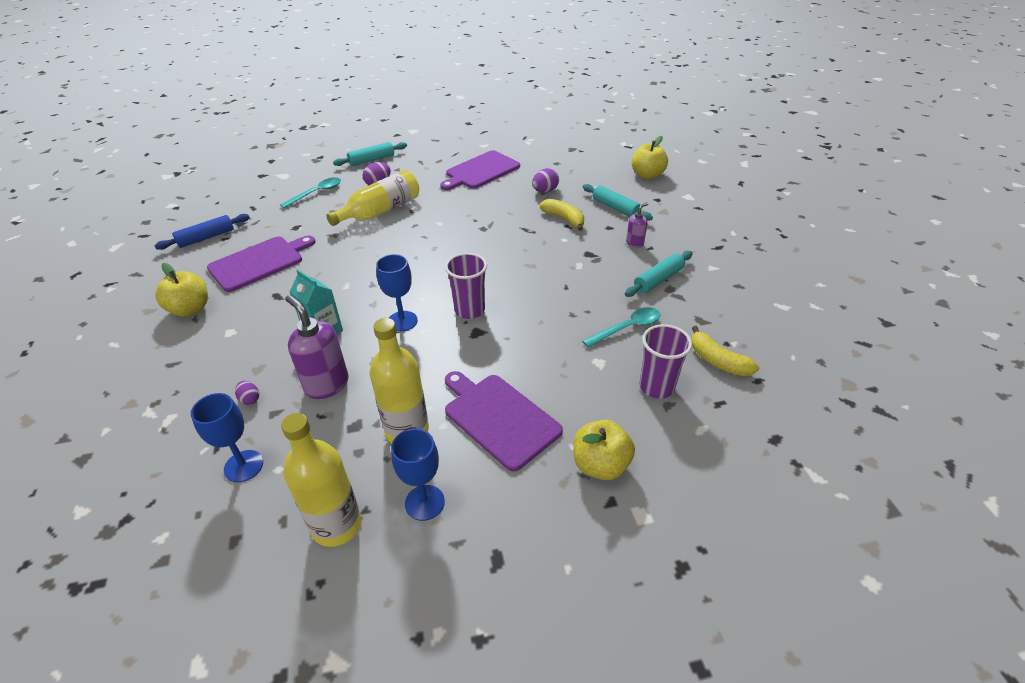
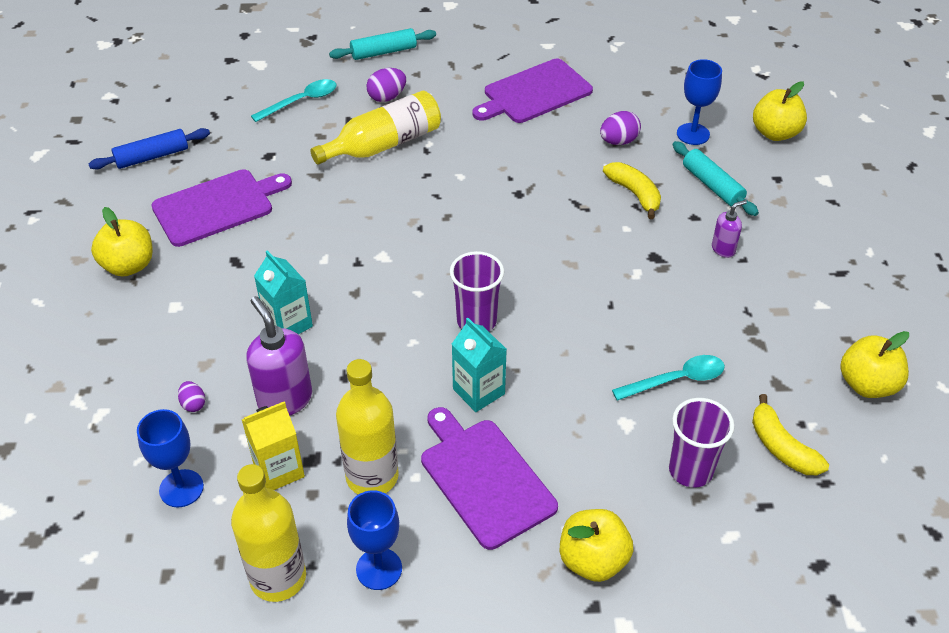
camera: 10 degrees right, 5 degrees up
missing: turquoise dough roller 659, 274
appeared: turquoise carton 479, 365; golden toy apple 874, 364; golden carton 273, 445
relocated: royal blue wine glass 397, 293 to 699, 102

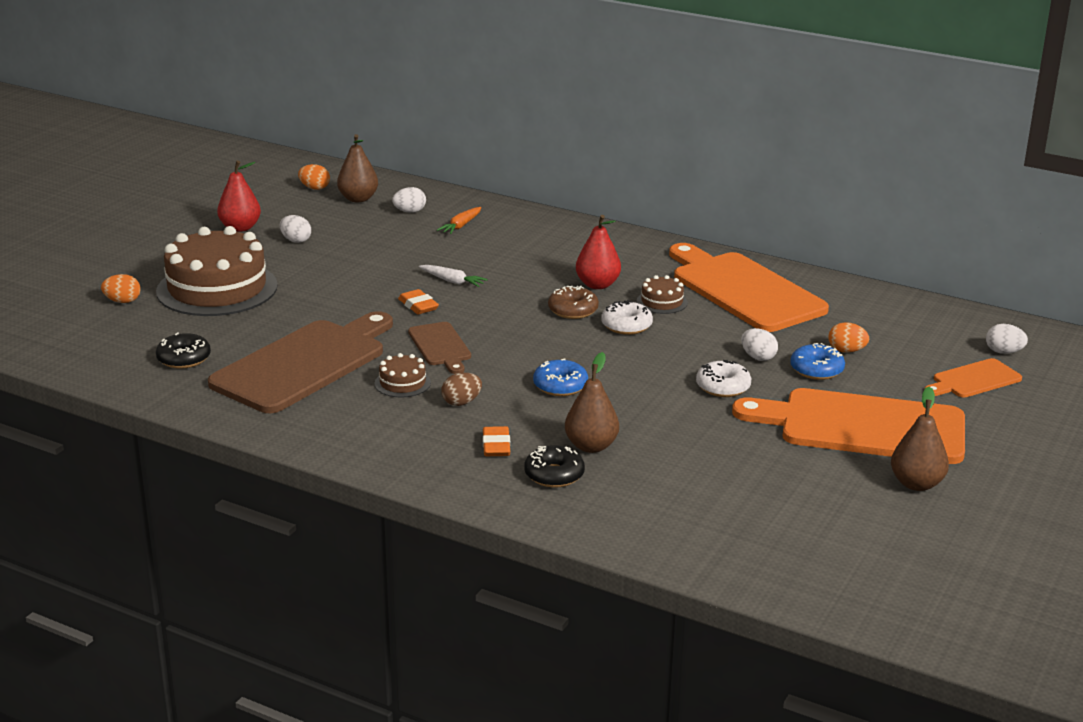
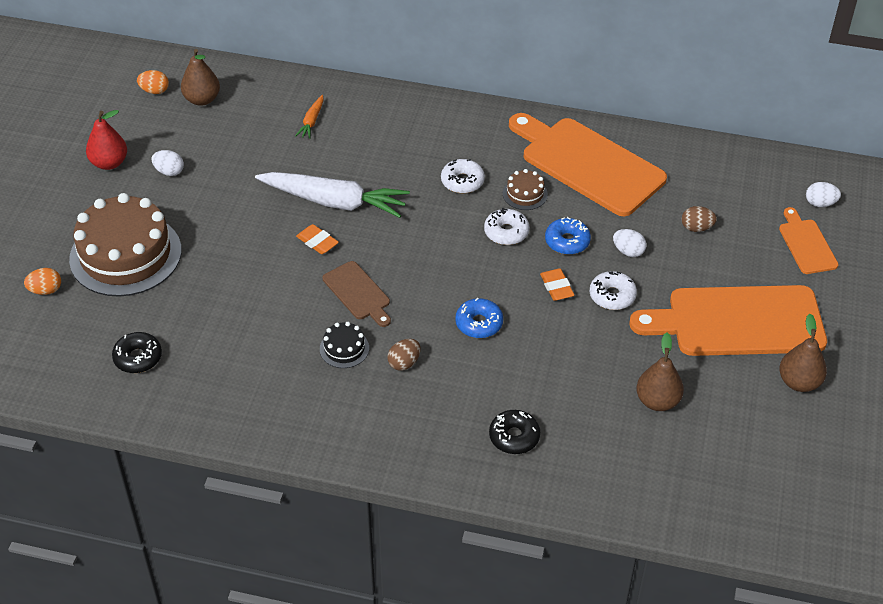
camera: 15 degrees left, 20 degrees up
missing: pure white toy egg 409, 200; dark brown glazed donut 573, 302; dark brown bread board 300, 362
relocated: royal blue glazed donut 817, 361 to 568, 236; dark brown pear fruit 592, 402 to 660, 372; bright orange gum eraser 496, 441 to 557, 284
exchanged: red pear fruit 598, 252 to pure white glazed donut 463, 176
colour: bright orange toy egg 849, 337 to dark brown toy egg 699, 219; dark brown cake 403, 375 to jet-black cake 344, 345
spun: bright orange bread board 973, 378 = 809, 240 120 degrees clockwise
size: pure white toy carrot 453, 276 = 332, 195 x2.27

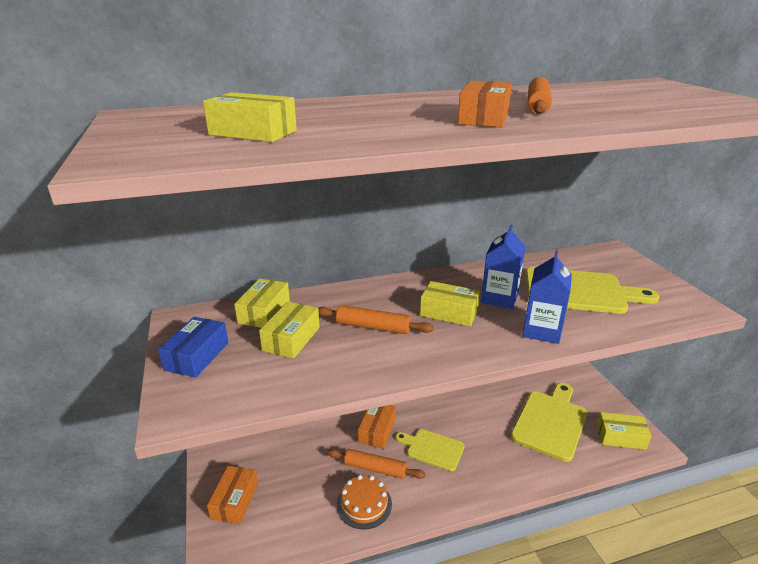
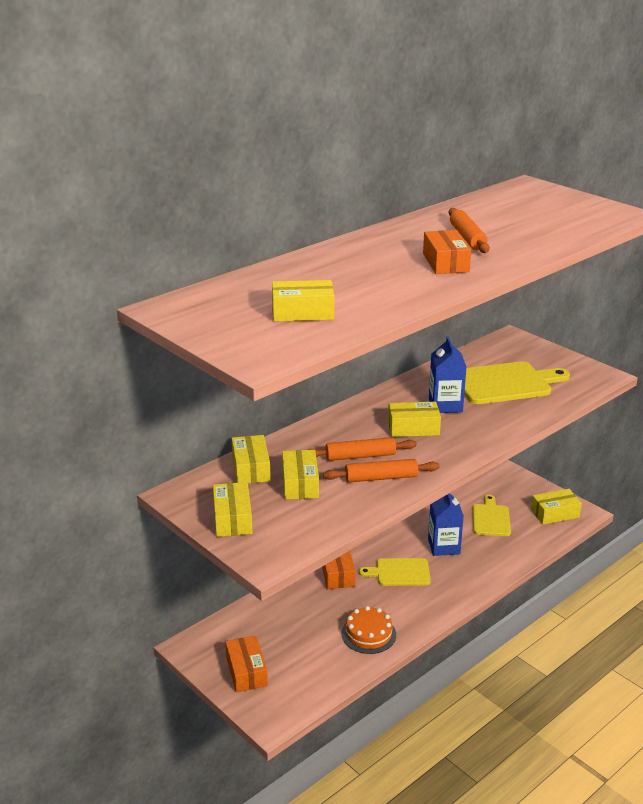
camera: 25 degrees left, 0 degrees up
relocated: royal blue carton 547, 297 to 446, 524; bright orange dough roller 376, 464 to 381, 470
colour: royal blue box 193, 347 to golden box 233, 509
size: golden bread board 549, 422 = 491, 515 x0.61

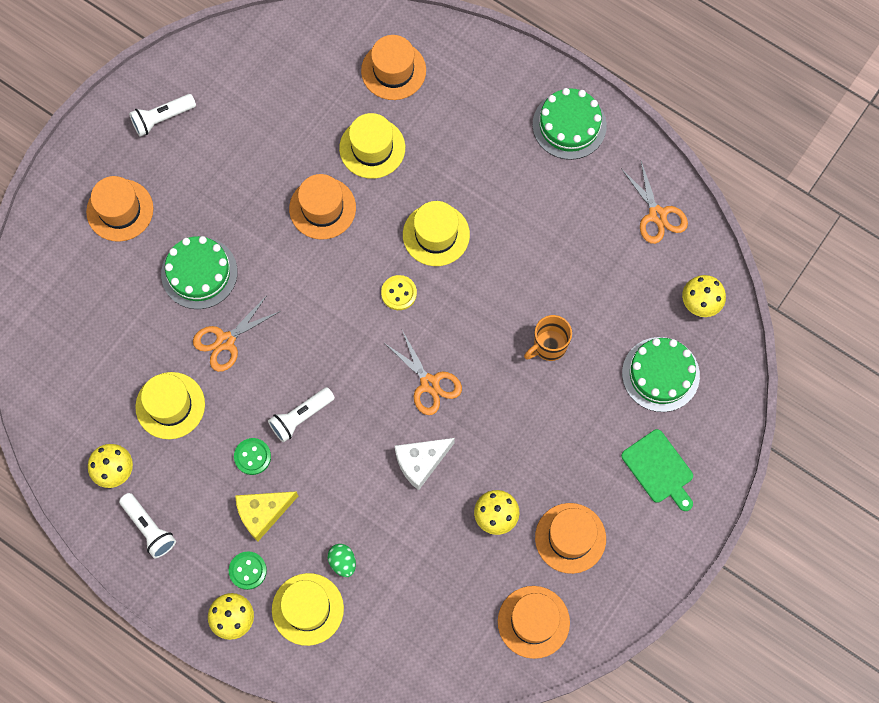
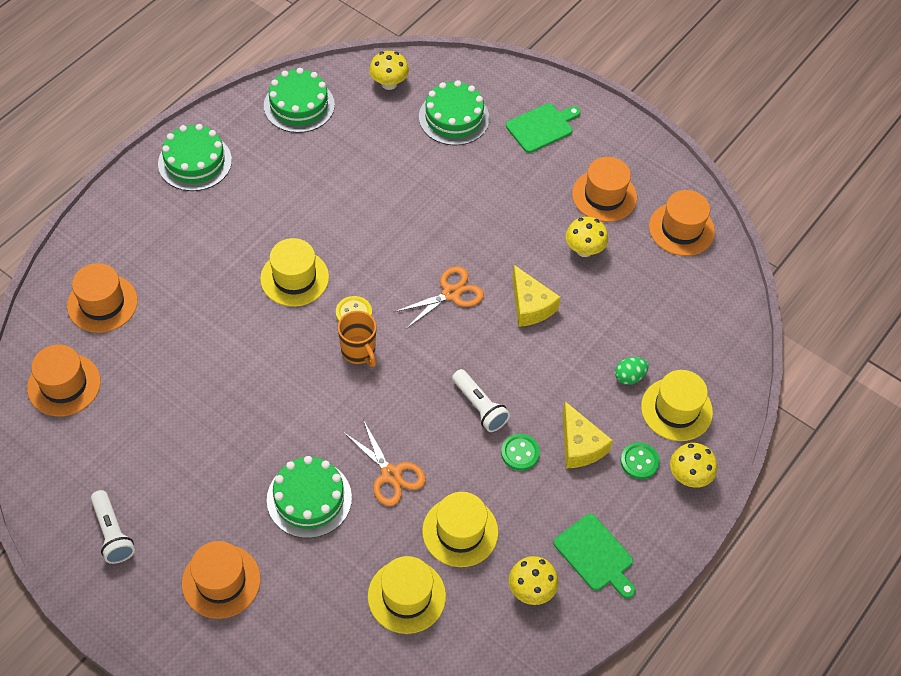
camera: 90 degrees left, 15 degrees down
relocated: golden tall hat 372, 146 to 407, 595; bright orange tall hat 322, 207 to 64, 380; bright orange coffee mug 548, 338 to 357, 339
exchanged: bright orange shears 654, 202 to emerald cake 299, 100; pure white torch 147, 525 to emerald bread board 595, 556
colour: pure white piece of cheese 425, 464 to golden piece of cheese 536, 296

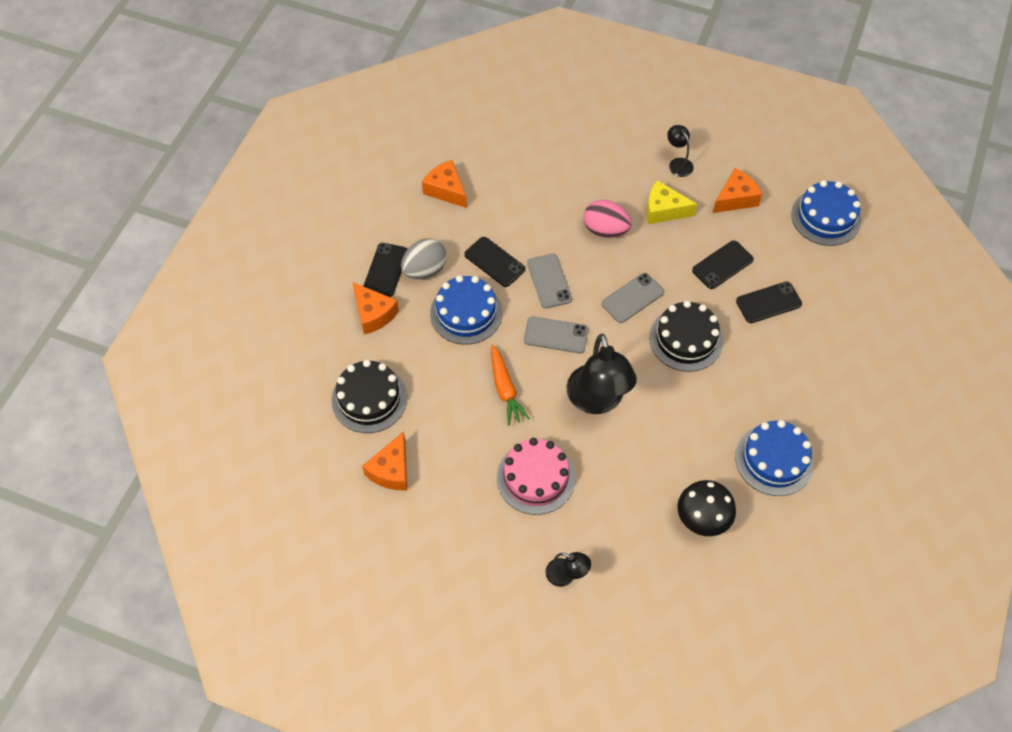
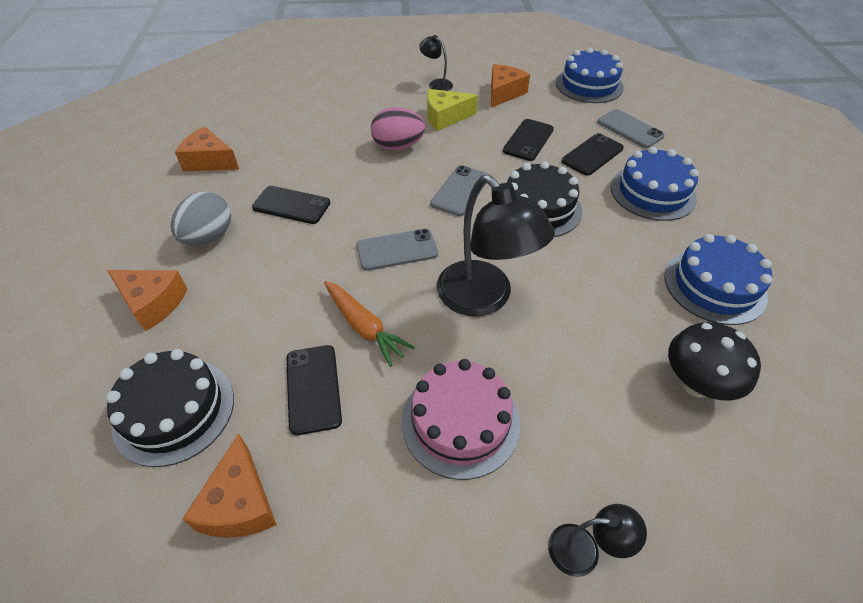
camera: 25 degrees left, 10 degrees down
relocated: jet-black mobile phone 385, 270 to 314, 390; grey mobile phone 549, 281 to 631, 128; royal blue cake 466, 310 to 654, 184

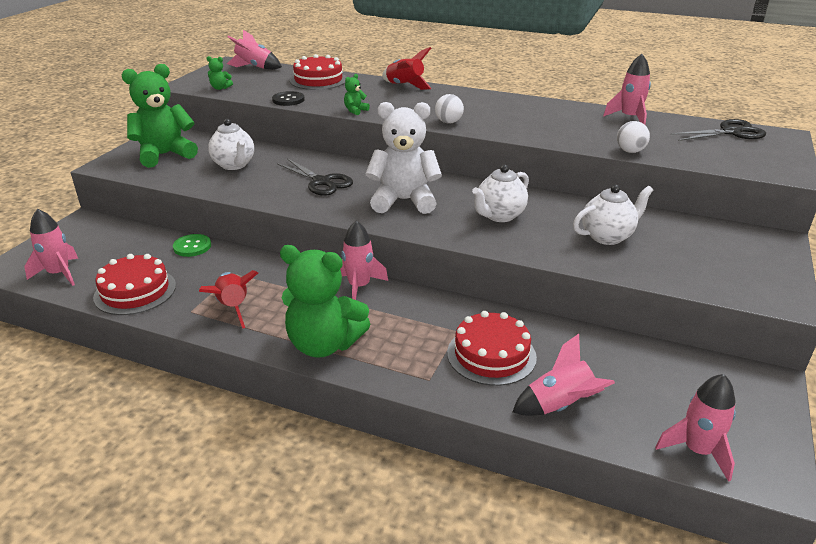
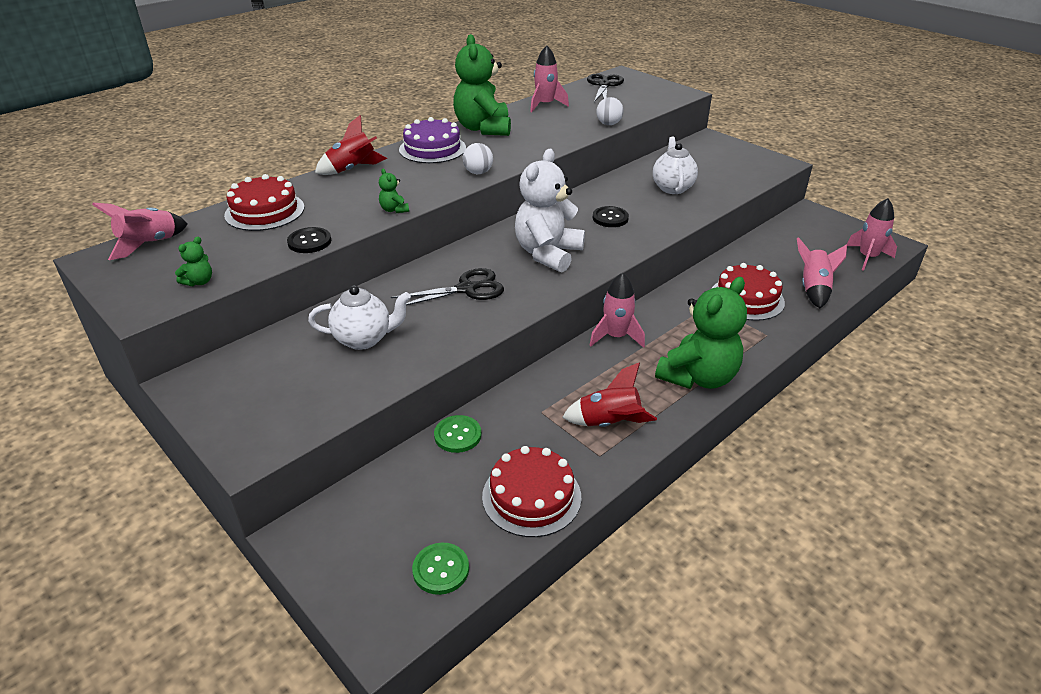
camera: 65 degrees left, 5 degrees up
appeared: royal purple cake 432, 140
relocated: emerald teddy bear 160, 116 to 482, 85
exchanged: pure white china teapot 500, 193 to jet-black shirt button 611, 216; rosy toy rocket 51, 247 to emerald shirt button 440, 569

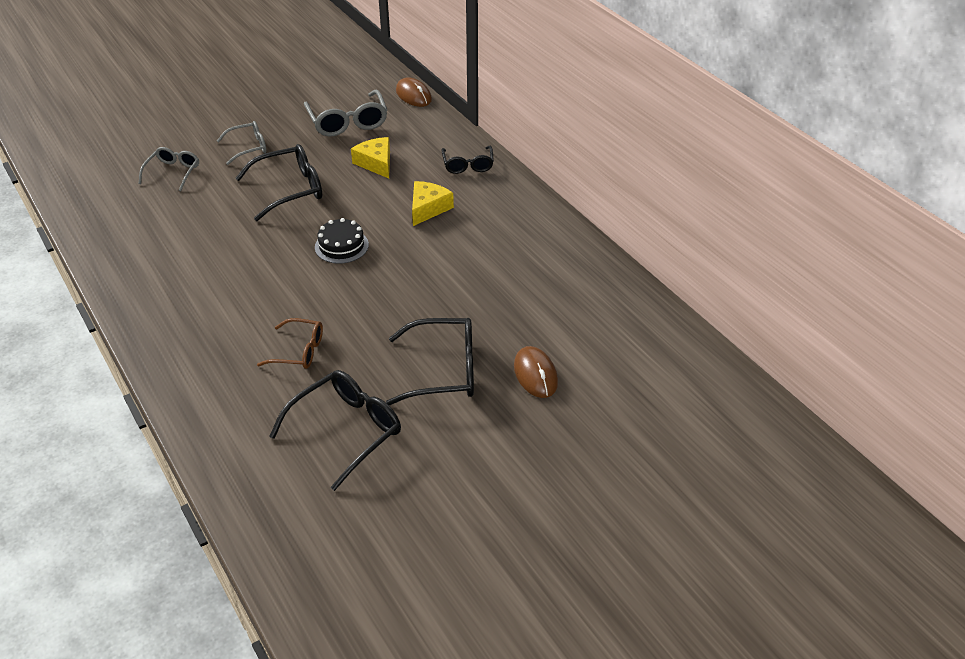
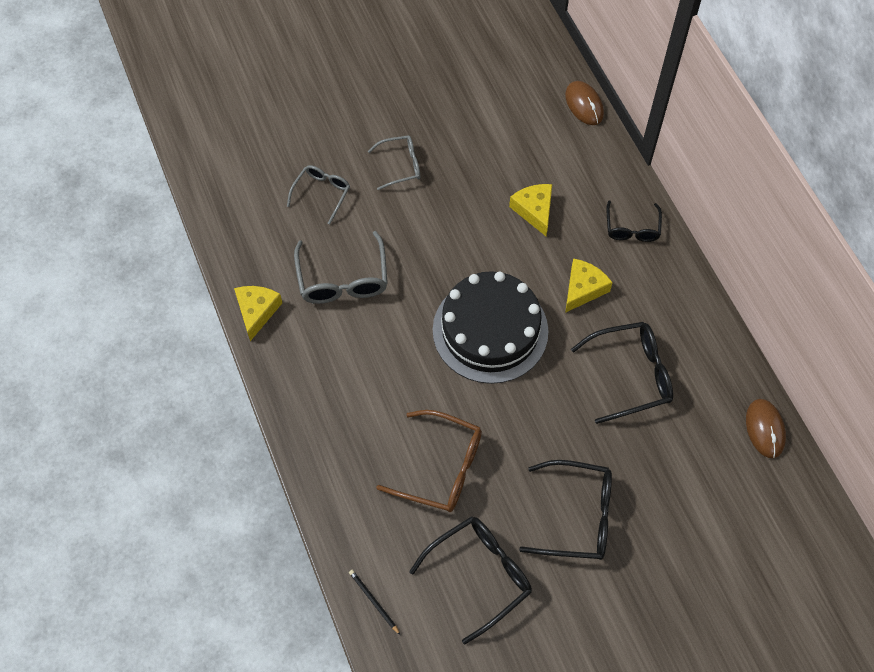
camera: 10 degrees right, 20 degrees up
appeared: golden piece of cheese 258, 313; jet-black pencil 374, 602
relocated: grey eyeglasses 345, 113 to 341, 267; jet-black eyeglasses 278, 182 to 622, 373; dark brown PC mouse 536, 372 to 766, 428
size: jet-black cake 342, 241 = 491, 327 x2.11; dark brown eyeglasses 290, 343 = 429, 461 x1.61

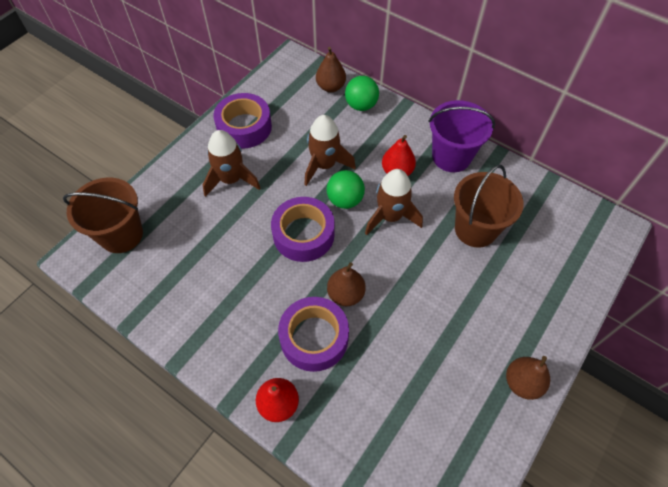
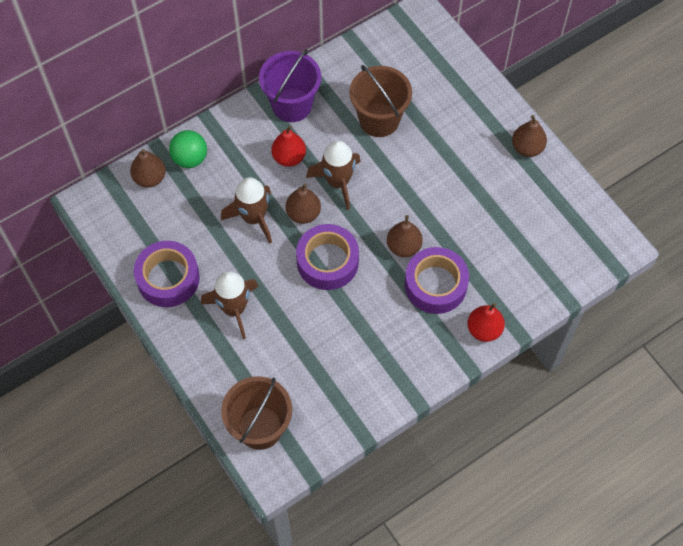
camera: 70 degrees left, 5 degrees up
exchanged: emerald ball 345, 189 to dark brown pear fruit 303, 203

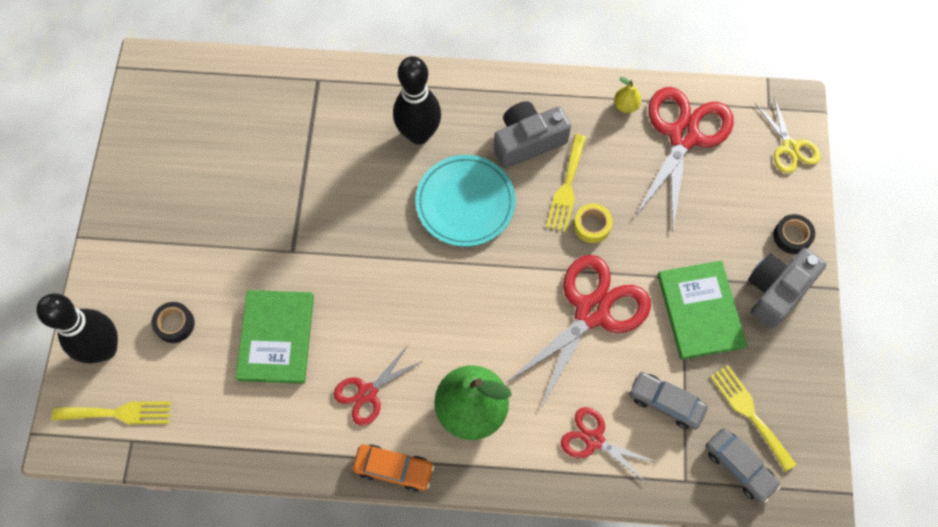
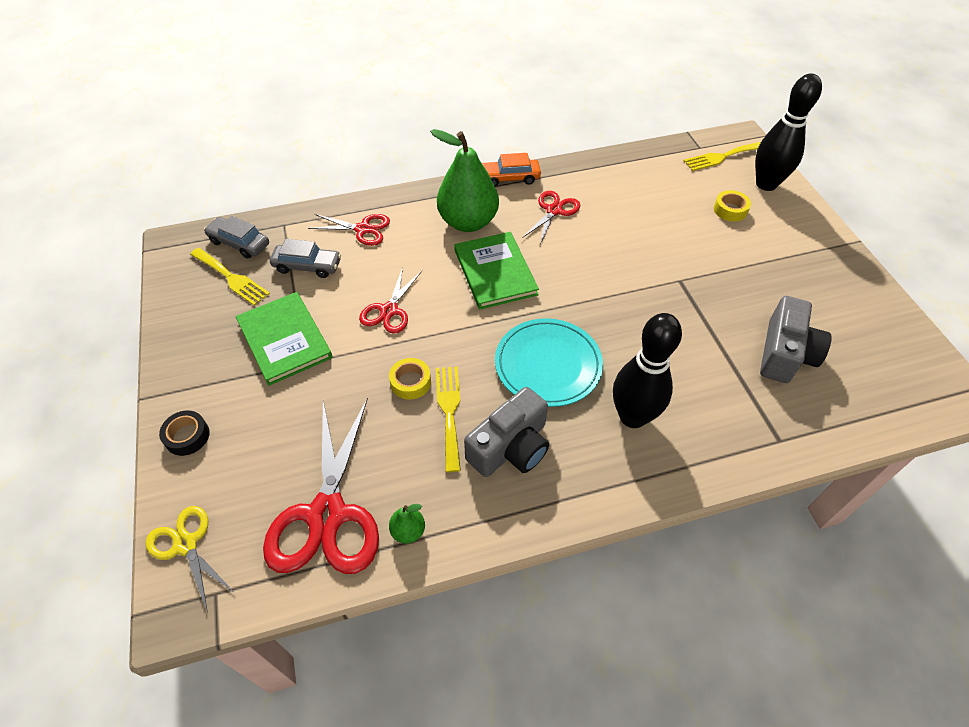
camera: 160 degrees right, 15 degrees down
relocated: grey photo camera 787, 288 to 795, 339; emerald hardcover 275, 337 to 496, 270
colour: golden pear fruit 627, 95 to emerald pear fruit 407, 523; jet-black tape 173, 322 to golden tape 732, 206
size: red shears 578, 332 = 390, 300 x0.55

